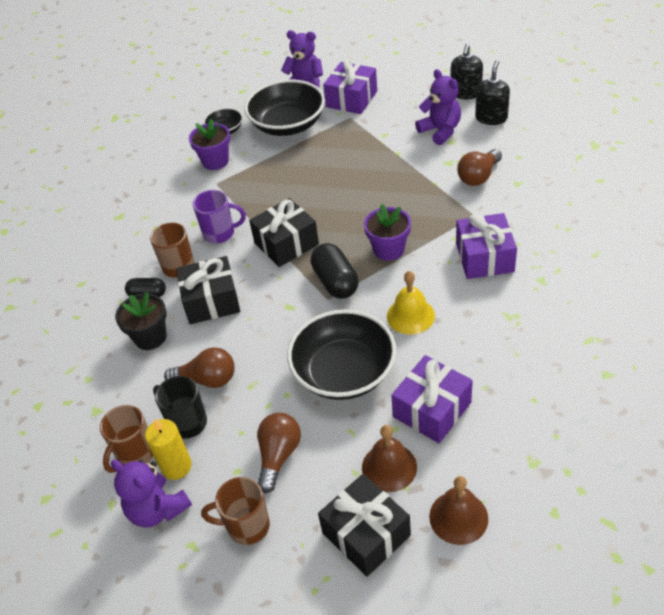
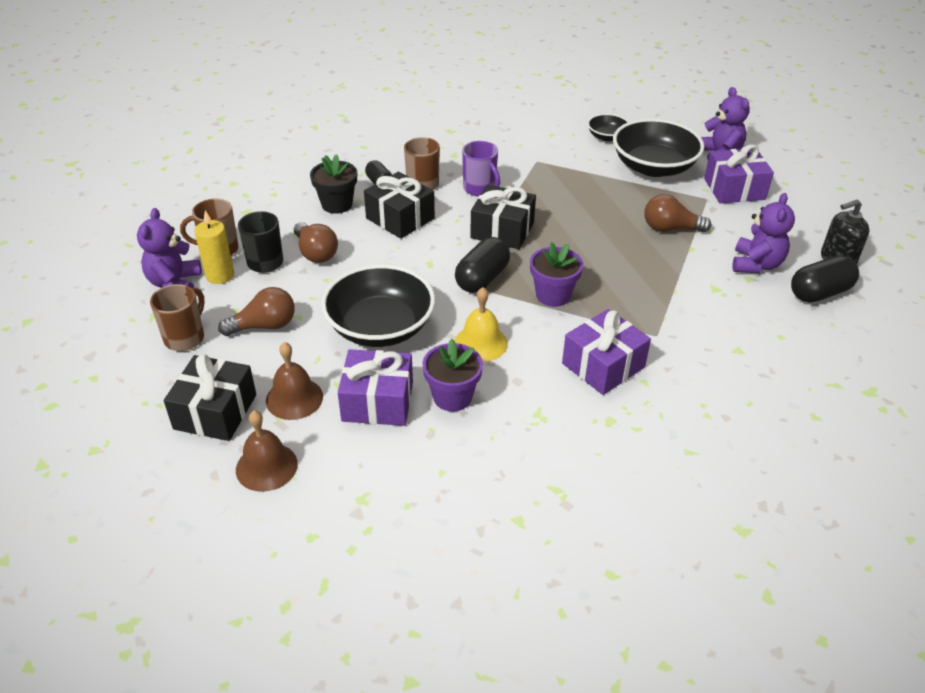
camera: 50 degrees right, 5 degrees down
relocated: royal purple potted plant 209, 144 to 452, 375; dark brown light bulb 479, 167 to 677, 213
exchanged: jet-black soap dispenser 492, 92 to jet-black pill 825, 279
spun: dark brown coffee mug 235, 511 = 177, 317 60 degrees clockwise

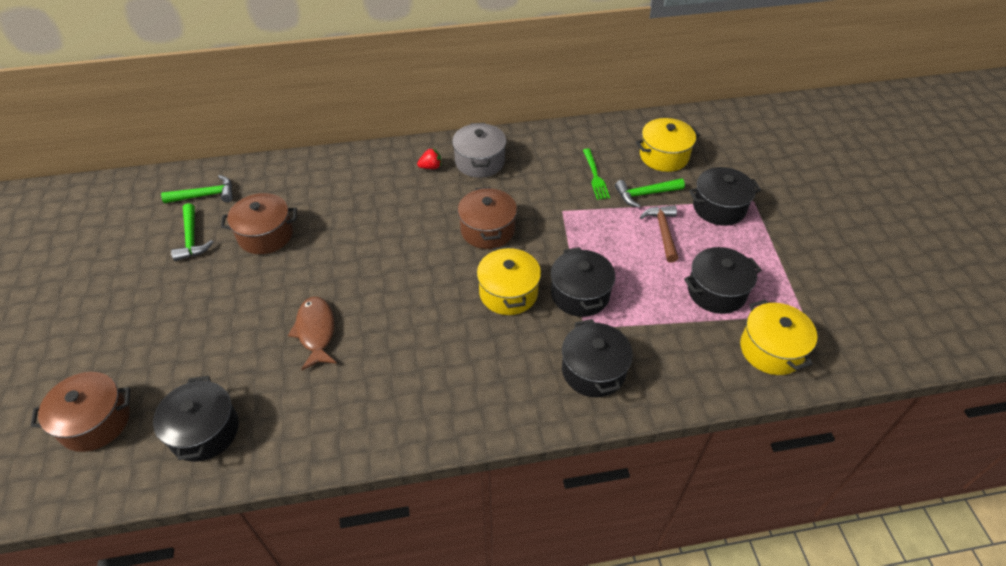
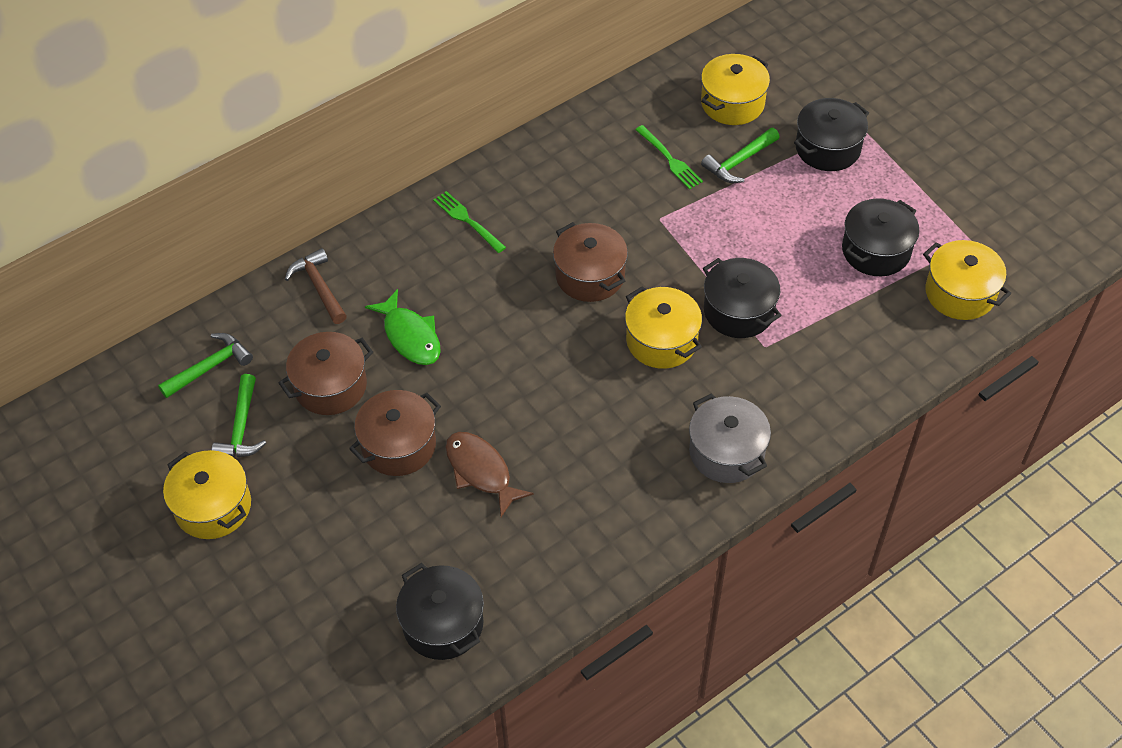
camera: 25 degrees left, 5 degrees up
missing: jet-black stockpot 597, 358
appeared: emerald toy fish 403, 327; golden stockpot 207, 494
relocated: grey stockpot 479, 150 to 730, 438; dark brown carpenter's hammer 659, 233 to 316, 286; dark brown stockpot 80, 412 to 395, 433
exchanged: red toy strawberry 429, 158 to emerald fork 469, 222
spun: emerald carpenter's hammer 192, 232 = 238, 415 45 degrees clockwise

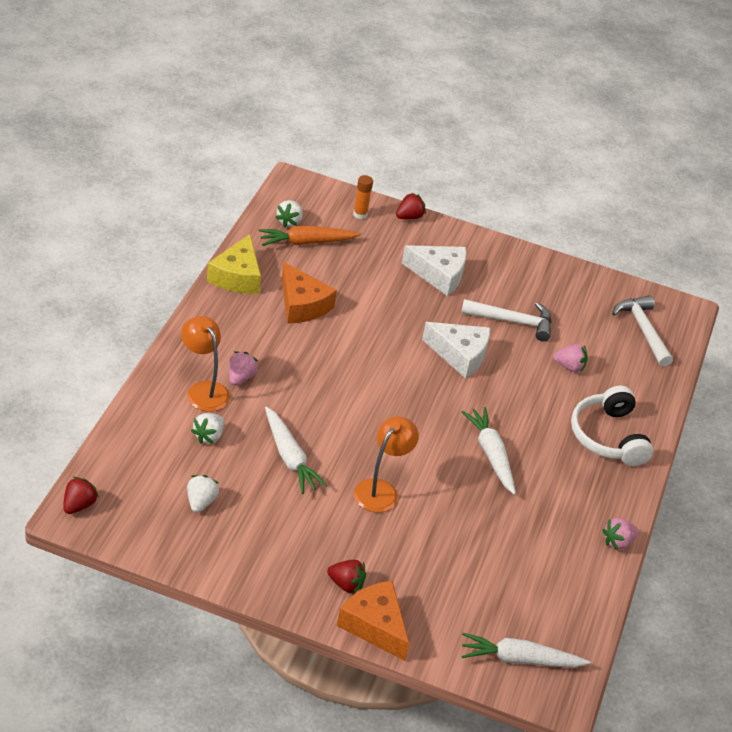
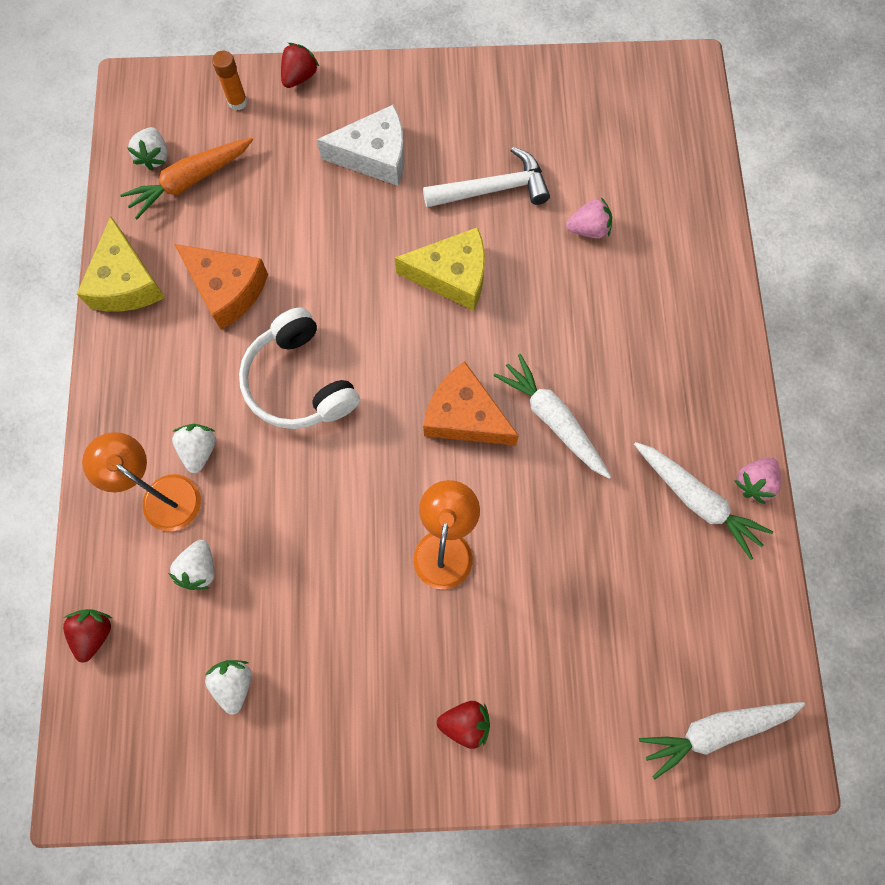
camera: 15 degrees left, 30 degrees up
missing: pure white carpenter's hammer 642, 331
relocated: pure white over-ear headphones 612, 426 to 299, 368; pure white toy carrot 296, 450 to 703, 501; red toy strawberry 81, 495 to 87, 635; bright orange piece of cheese 373, 621 to 471, 403
colour: pure white piece of cheese 456, 350 to golden piece of cheese 440, 269; rosy toy strawberry 243, 368 to pure white toy strawberry 194, 448

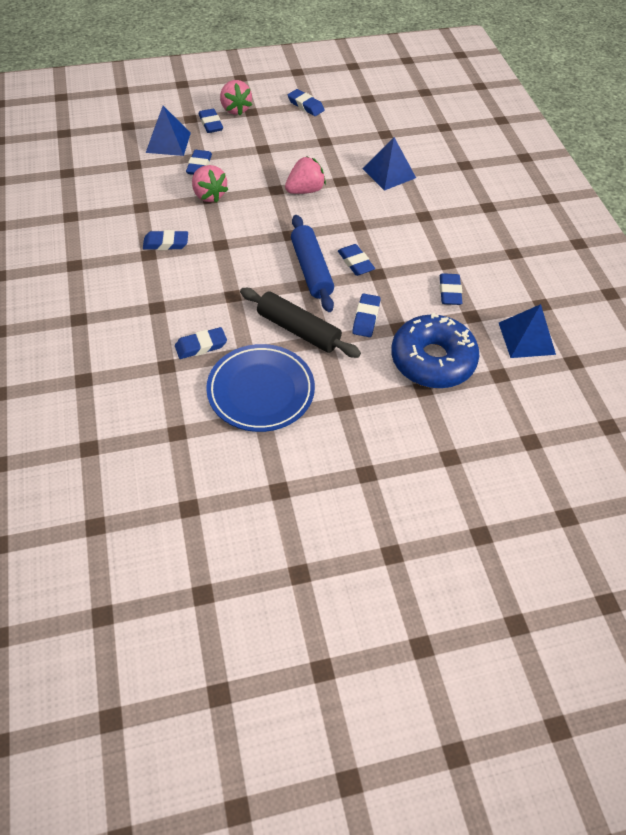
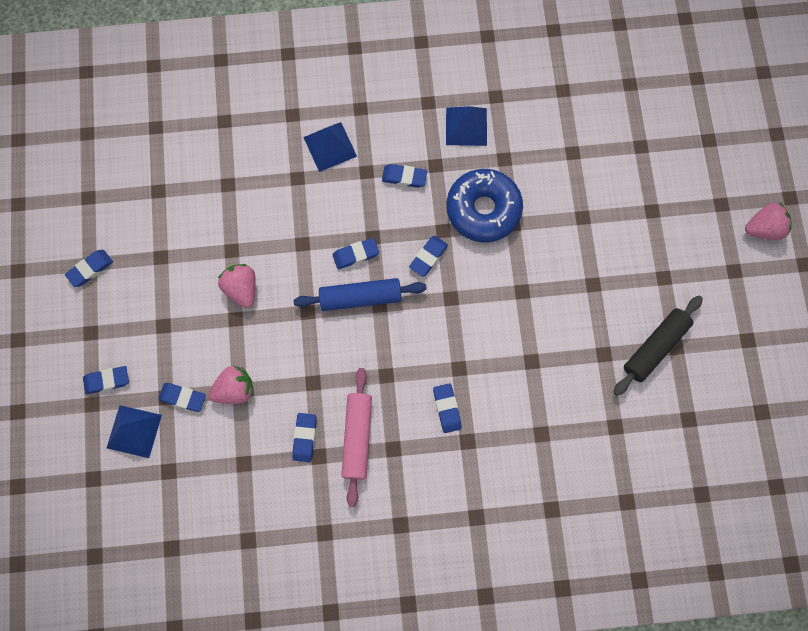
camera: 80 degrees left, 20 degrees up
missing: royal blue dinner plate 260, 388
appeared: rosy dough roller 356, 437
relocated: rosy toy strawberry 236, 97 to 768, 221; royal blue pyramid shape 389, 164 to 330, 147; jet-black dough roller 300, 323 to 658, 346
spun: royal blue gum eraser 366, 315 = 428, 256 75 degrees counterclockwise

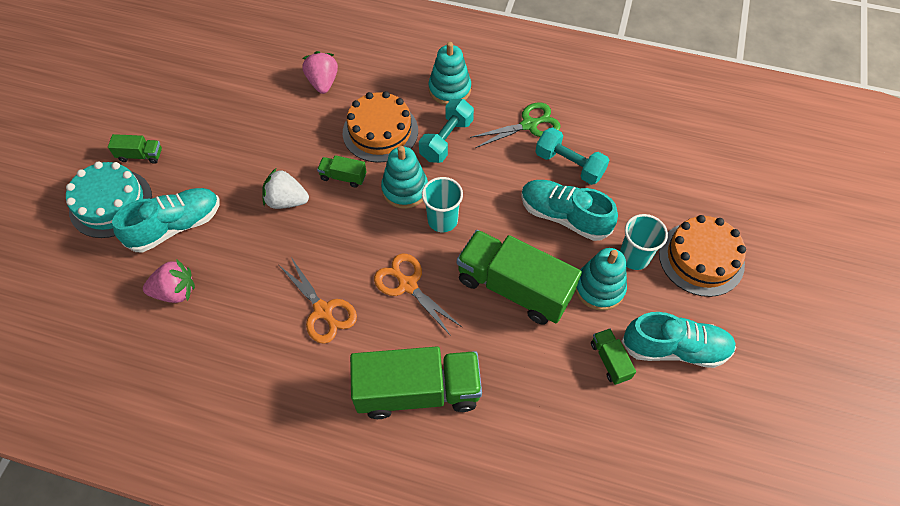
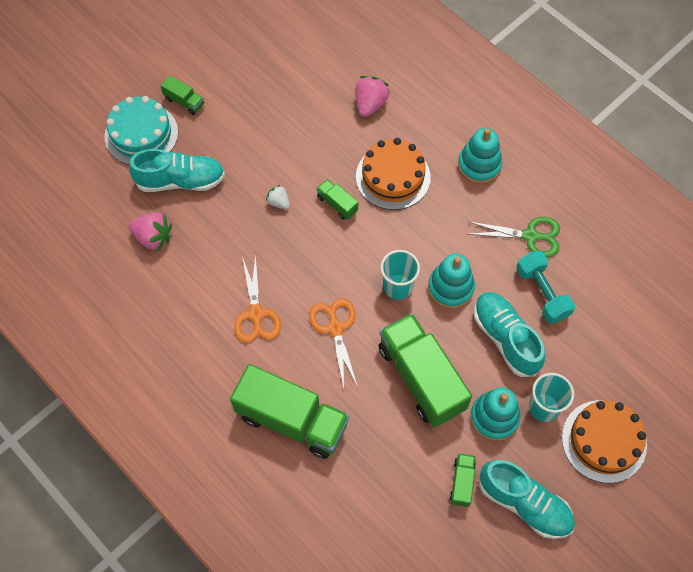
camera: 30 degrees right, 5 degrees up
missing: turquoise hand weight 446, 131
relocated: turquoise stacking toy 404, 177 to 451, 281
size: pure white toy strawberry 285, 188 = 278, 197 x0.60

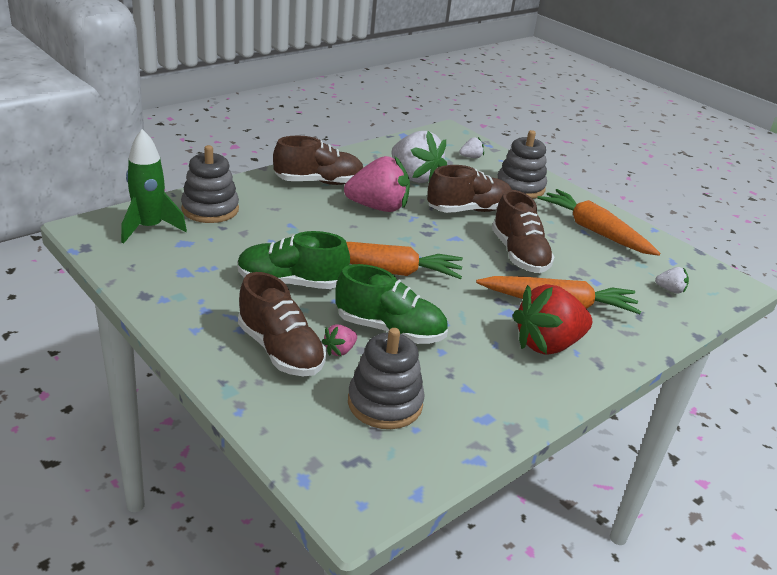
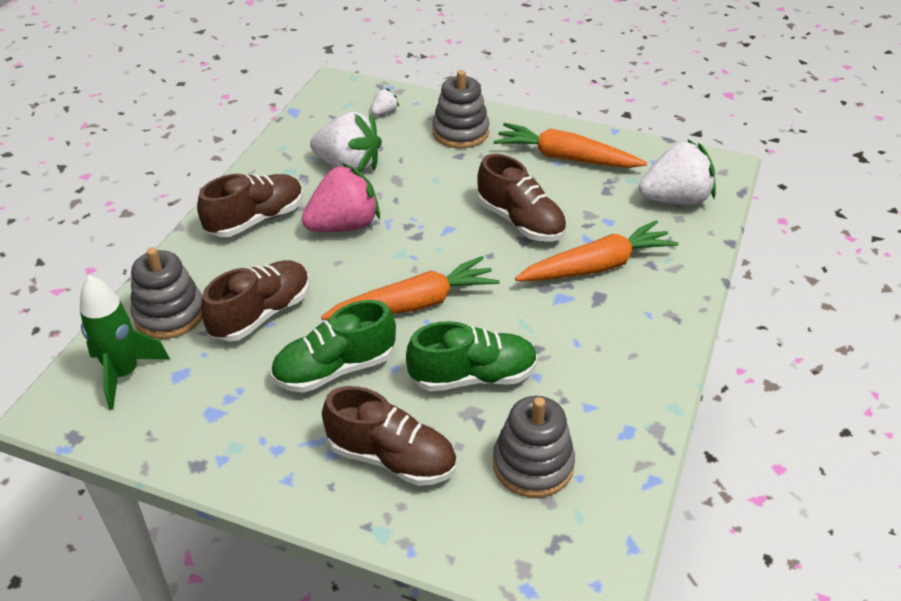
camera: 25 degrees left, 10 degrees up
missing: red toy strawberry 552, 319; rosy toy strawberry 339, 340
relocated: dark brown shoe 469, 189 to 255, 301
size: pure white toy strawberry 672, 280 = 677, 172 x2.28

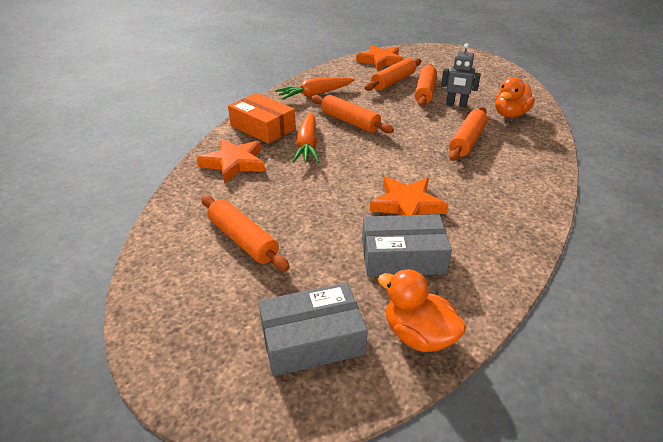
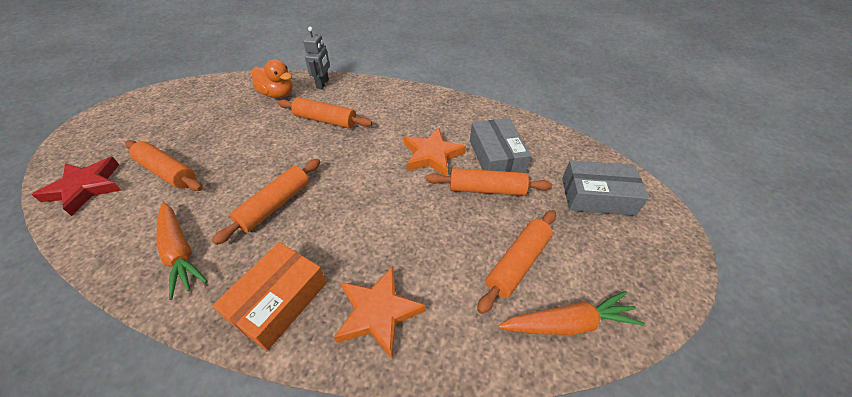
camera: 100 degrees left, 10 degrees up
missing: bright orange duck 422, 310
relocated: grey toy robot 461, 75 to 316, 58; bright orange dough roller 426, 85 to 489, 182; bright orange toy carrot 306, 137 to 571, 313
colour: bright orange star shape 380, 58 to red star shape 76, 186
spun: grey box 313, 329 = 605, 188 60 degrees counterclockwise

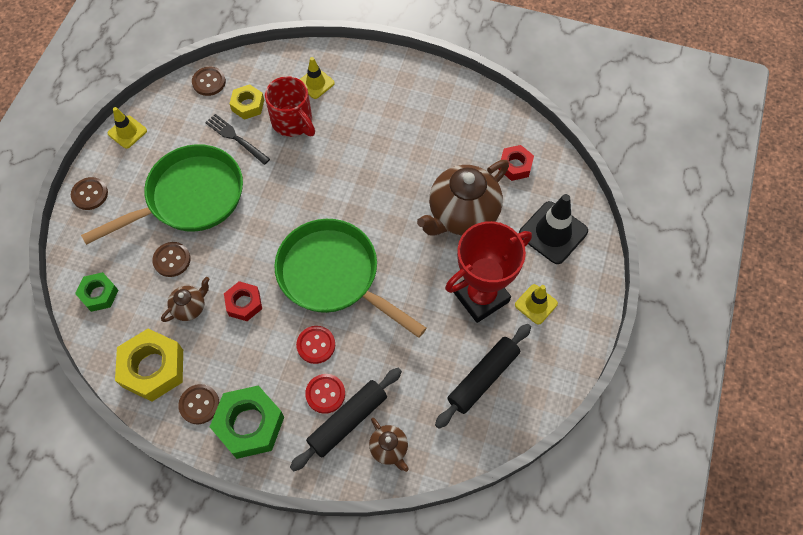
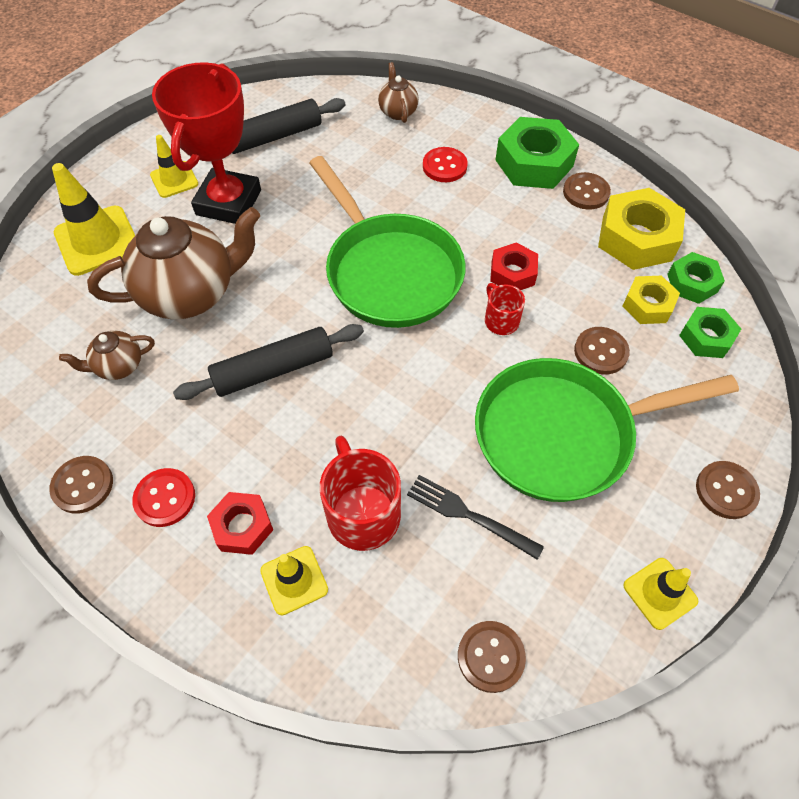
camera: 160 degrees left, 5 degrees down
appeared: emerald nut 696, 278; red coffee mug 505, 309; dark brown shirt button 81, 485
relocated: golden nut 246, 102 to 651, 300; red nut 516, 163 to 240, 523; dark brown china teapot 185, 299 to 107, 355; red shirt button 315, 345 to 163, 497; jet-black dough roller 346, 419 to 268, 362
colour: jet-black traffic cone 553, 229 to golden traffic cone 93, 219
spun: jet-black fork 237, 139 = 475, 517 150 degrees clockwise; red award cup 488, 272 = 206, 143 60 degrees counterclockwise

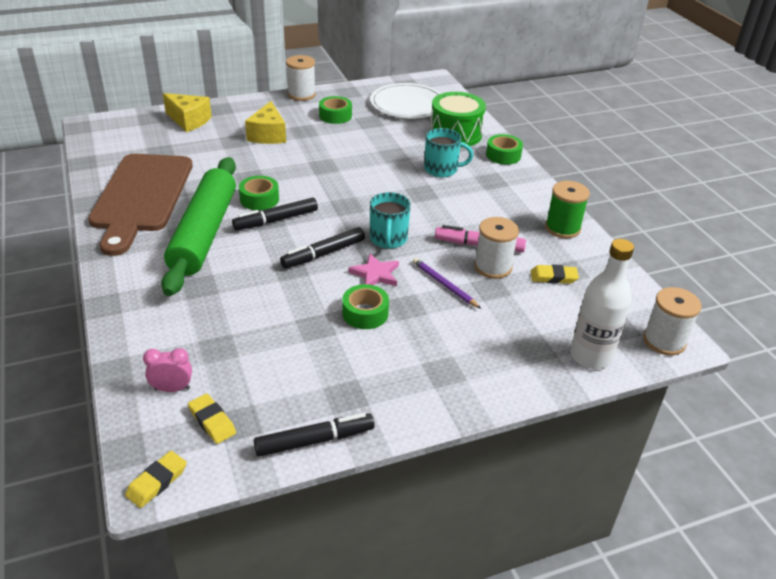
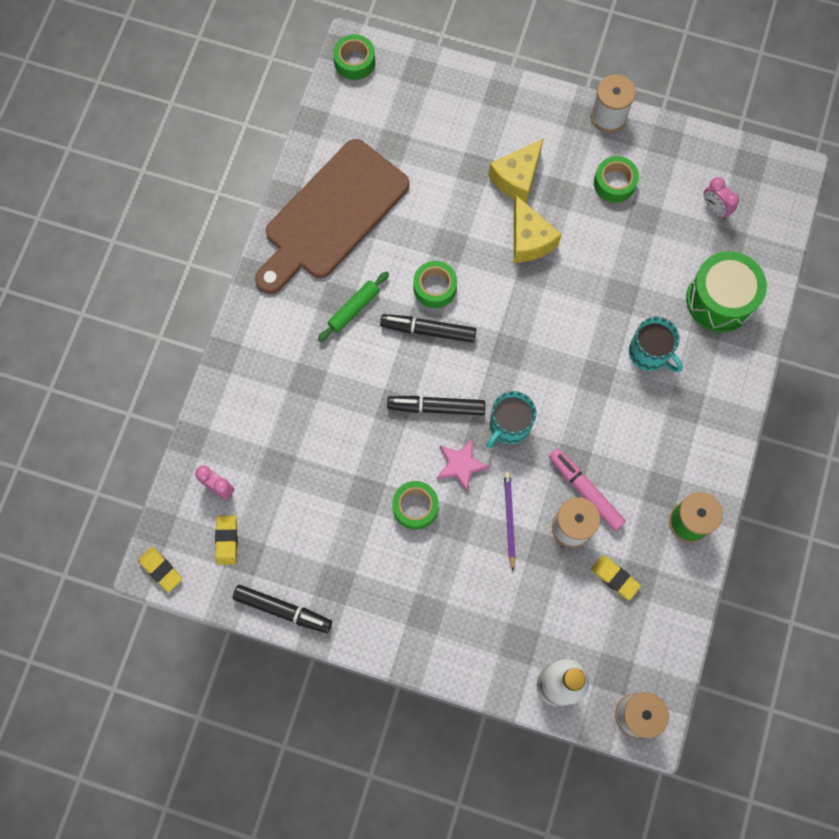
camera: 40 degrees right, 35 degrees up
relocated: golden piece of cheese 187, 112 to 538, 229; emerald tape 504, 149 to 354, 57
exchanged: pure white dinner plate 406, 101 to rosy bedside clock 721, 198
spun: golden gum eraser 156, 479 = 160, 569 60 degrees clockwise
size: emerald dough roller 198, 226 = 353, 306 x0.41

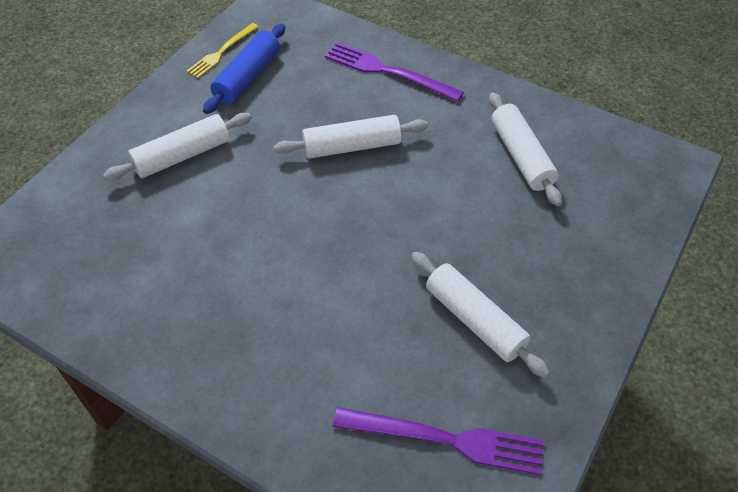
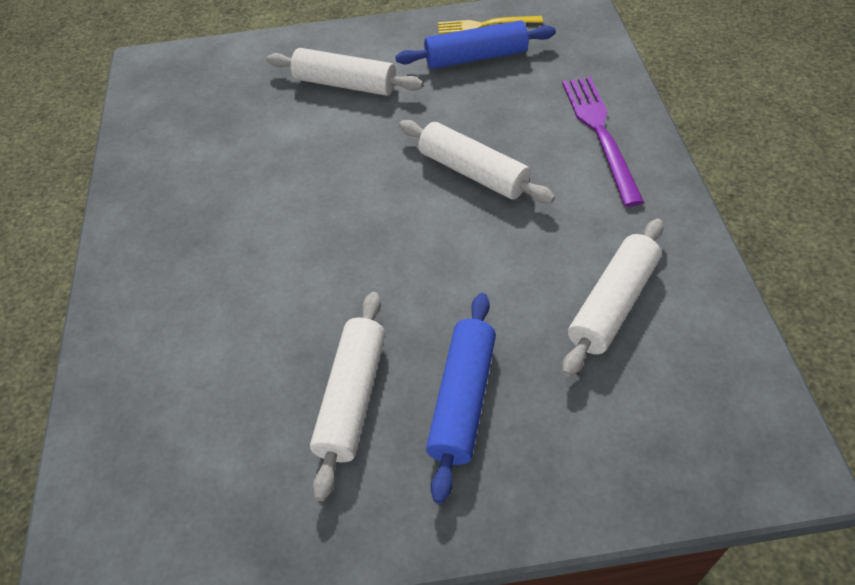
camera: 55 degrees right, 0 degrees up
missing: royal purple fork 438, 441
appeared: royal blue dough roller 461, 398

